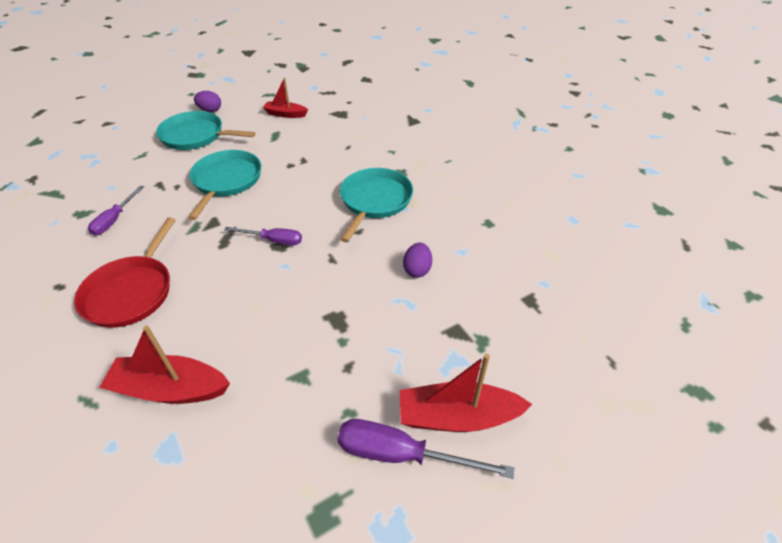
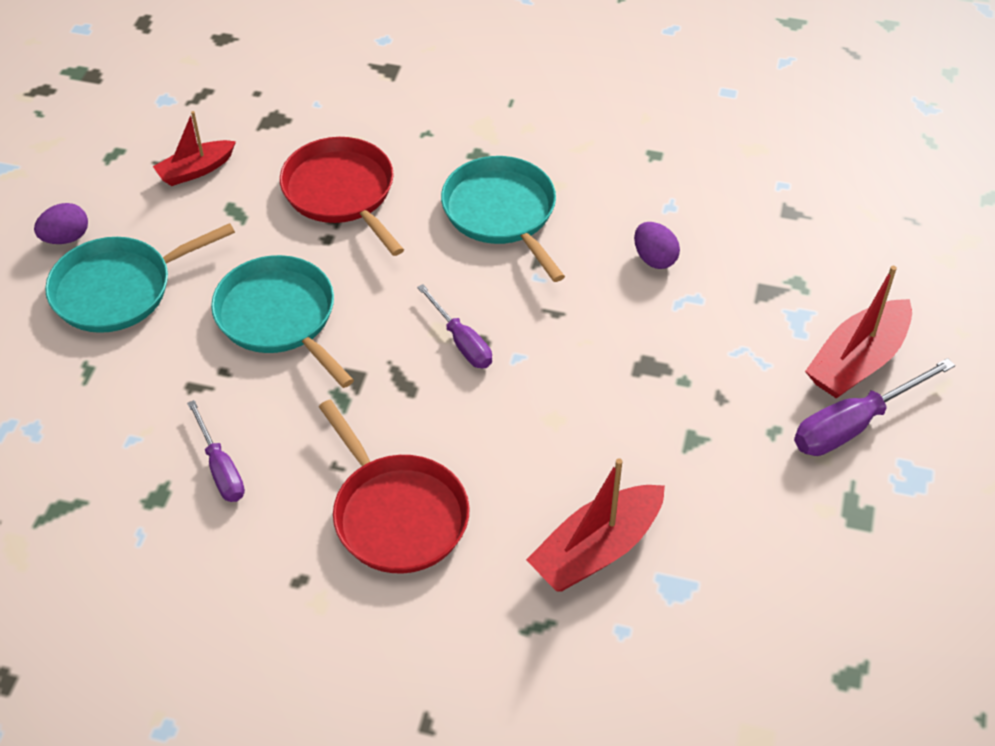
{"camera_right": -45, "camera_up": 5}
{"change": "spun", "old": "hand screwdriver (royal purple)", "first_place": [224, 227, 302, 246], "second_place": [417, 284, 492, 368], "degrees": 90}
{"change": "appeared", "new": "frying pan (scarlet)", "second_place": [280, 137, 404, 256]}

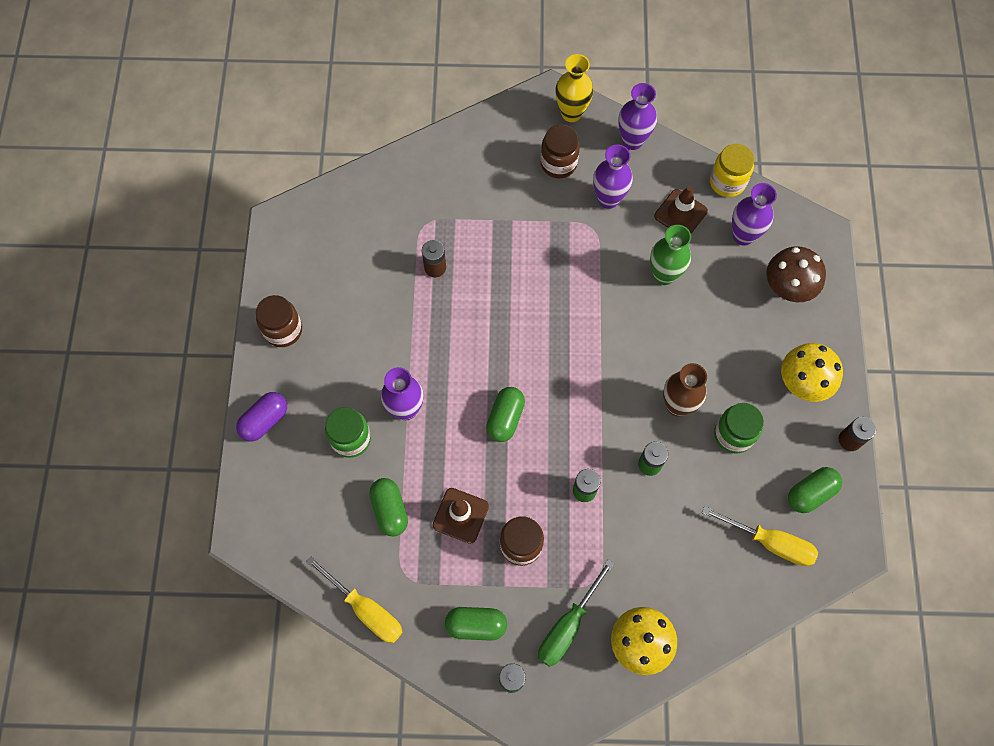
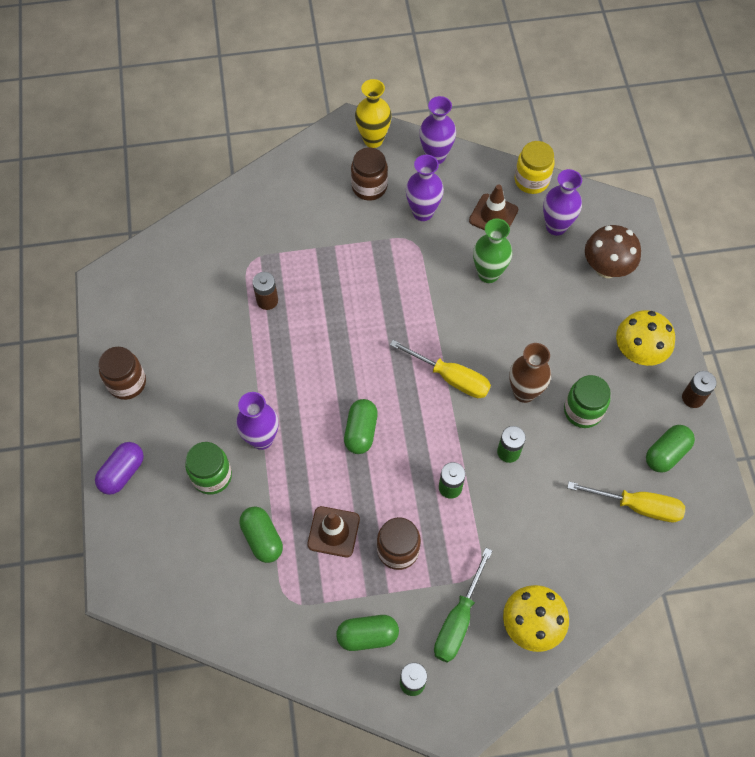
{"camera_right": -10, "camera_up": -5}
{"change": "relocated", "old": "hand screwdriver (yellow)", "first_place": [306, 556, 403, 643], "second_place": [390, 340, 491, 398]}

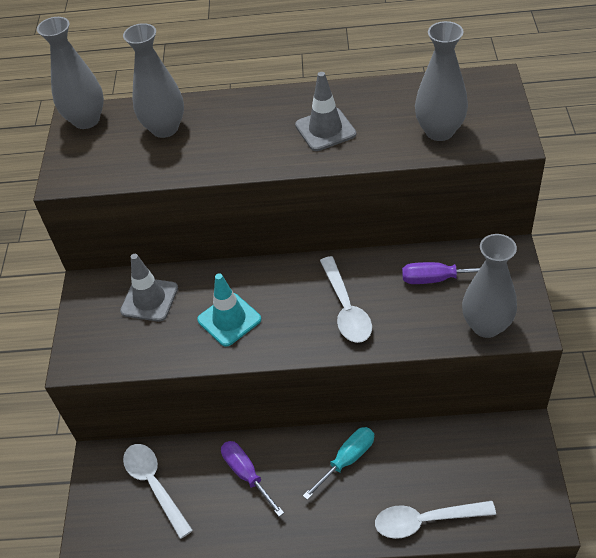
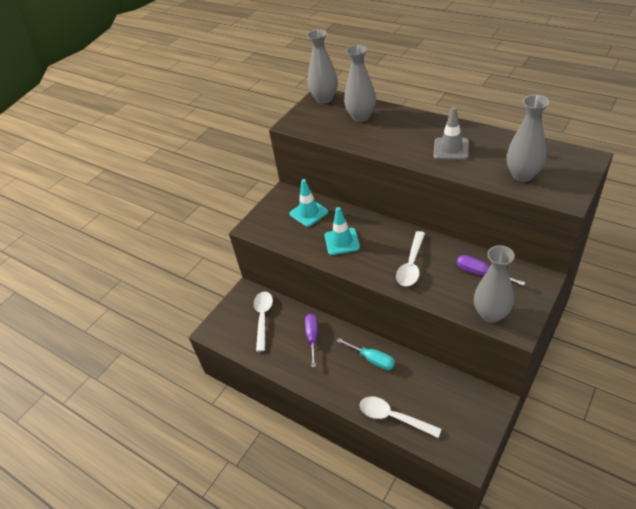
{"camera_right": 35, "camera_up": -5}
{"change": "colour", "old": "road cone (grey)", "new": "road cone (turquoise)", "first_place": [120, 254, 178, 322], "second_place": [290, 179, 328, 227]}
{"change": "spun", "old": "hand screwdriver (turquoise)", "first_place": [303, 427, 374, 500], "second_place": [337, 338, 395, 370], "degrees": 45}

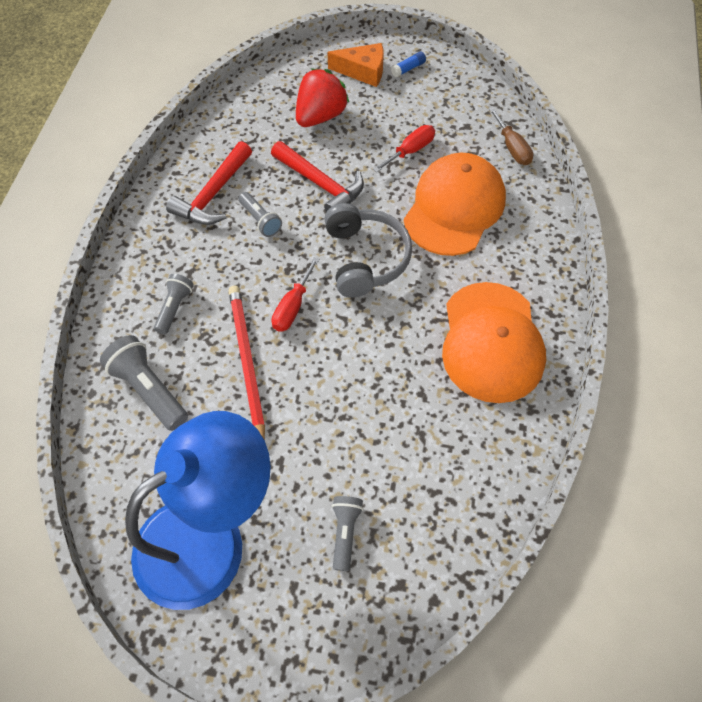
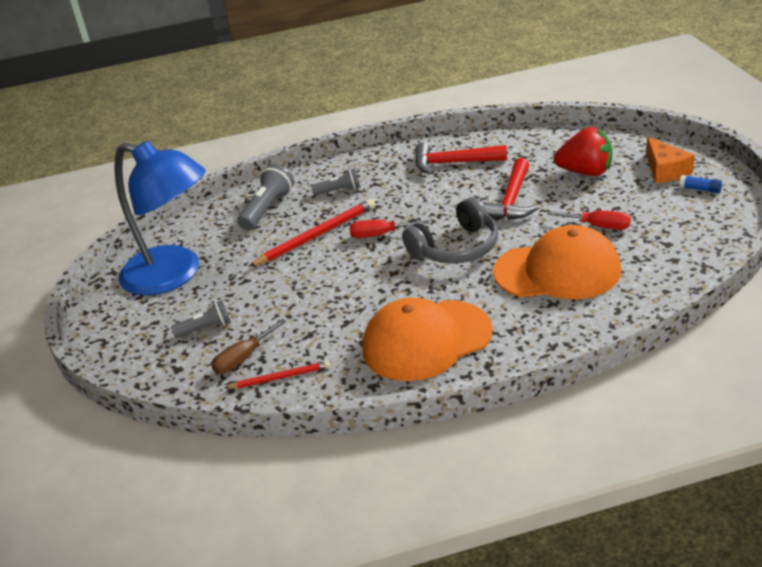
{"camera_right": 70, "camera_up": -25}
{"change": "missing", "old": "pocket torch (grey)", "first_place": [238, 192, 282, 237]}
{"change": "relocated", "old": "hand screwdriver (brown)", "first_place": [488, 107, 533, 165], "second_place": [211, 319, 286, 374]}
{"change": "appeared", "new": "pencil (scarlet)", "second_place": [225, 361, 330, 389]}

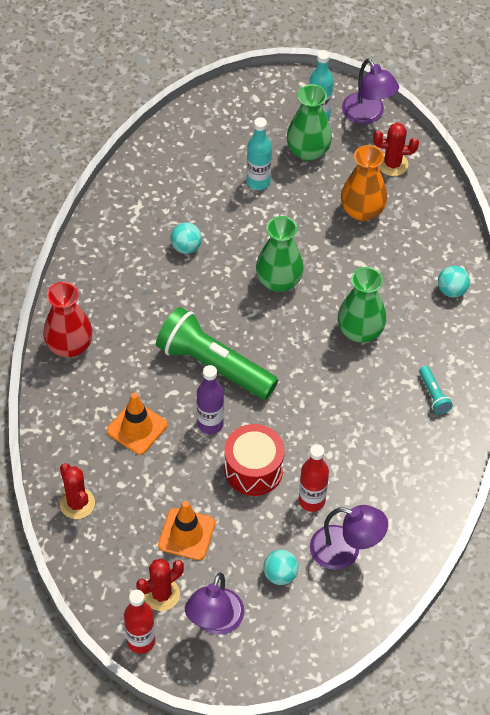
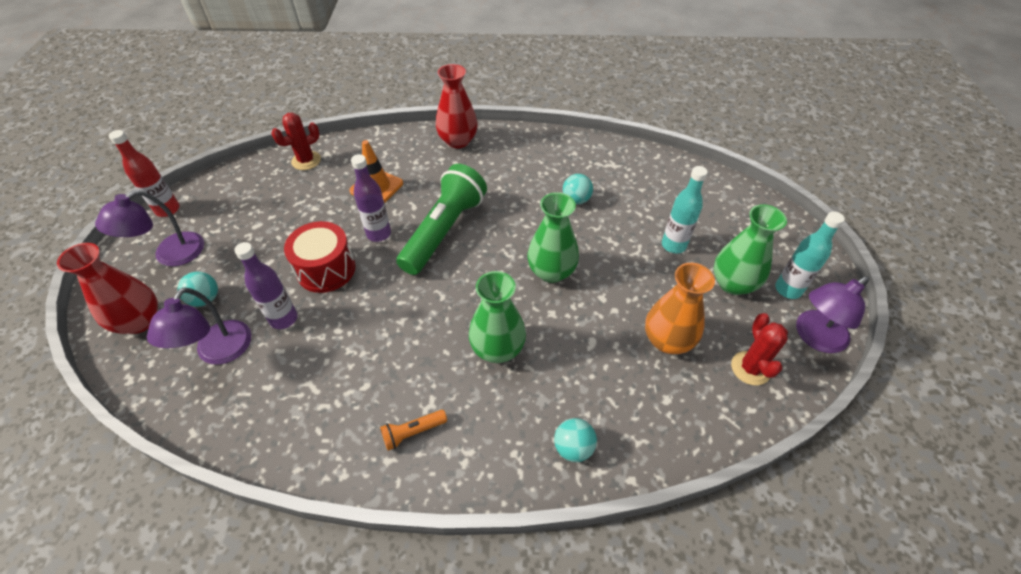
{"camera_right": 85, "camera_up": -5}
{"change": "missing", "old": "prickly plant (scarlet)", "first_place": [136, 558, 184, 611]}
{"change": "missing", "old": "road cone (orange)", "first_place": [158, 501, 215, 560]}
{"change": "spun", "old": "desk lamp (royal purple)", "first_place": [185, 573, 244, 635], "second_place": [95, 190, 204, 266], "degrees": -60}
{"change": "colour", "old": "flask (scarlet)", "new": "flask (royal purple)", "first_place": [299, 444, 329, 512], "second_place": [234, 242, 298, 329]}
{"change": "colour", "old": "pocket torch (turquoise)", "new": "pocket torch (orange)", "first_place": [419, 366, 453, 414], "second_place": [380, 410, 447, 451]}
{"change": "appeared", "new": "tall vase (scarlet)", "second_place": [57, 243, 158, 334]}

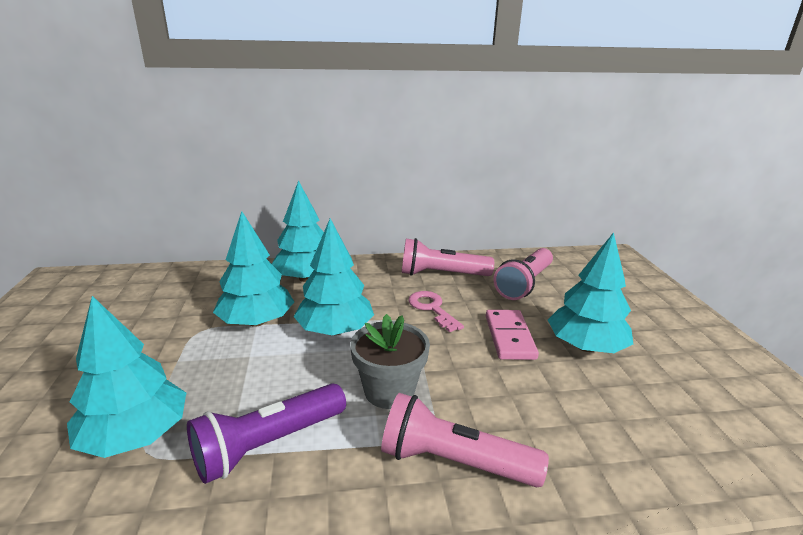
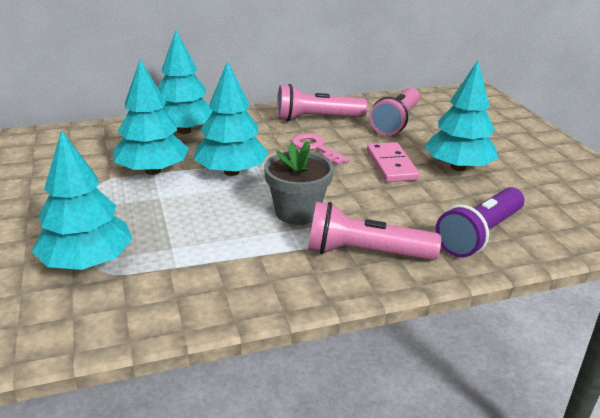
{"camera_right": -10, "camera_up": 5}
{"change": "relocated", "old": "pocket torch (royal purple)", "first_place": [187, 383, 346, 484], "second_place": [436, 187, 524, 258]}

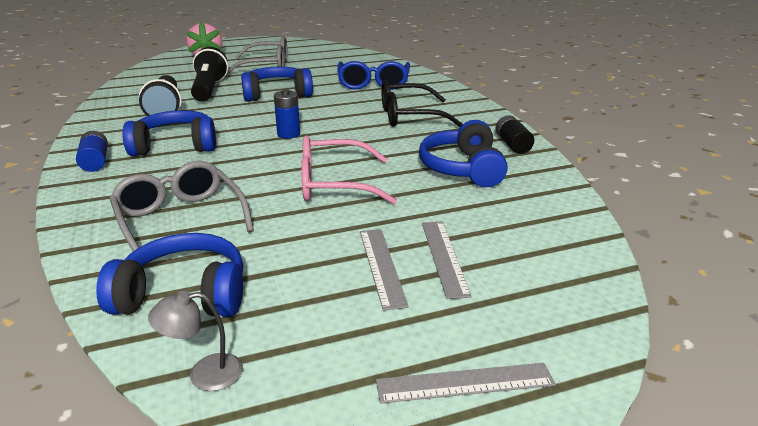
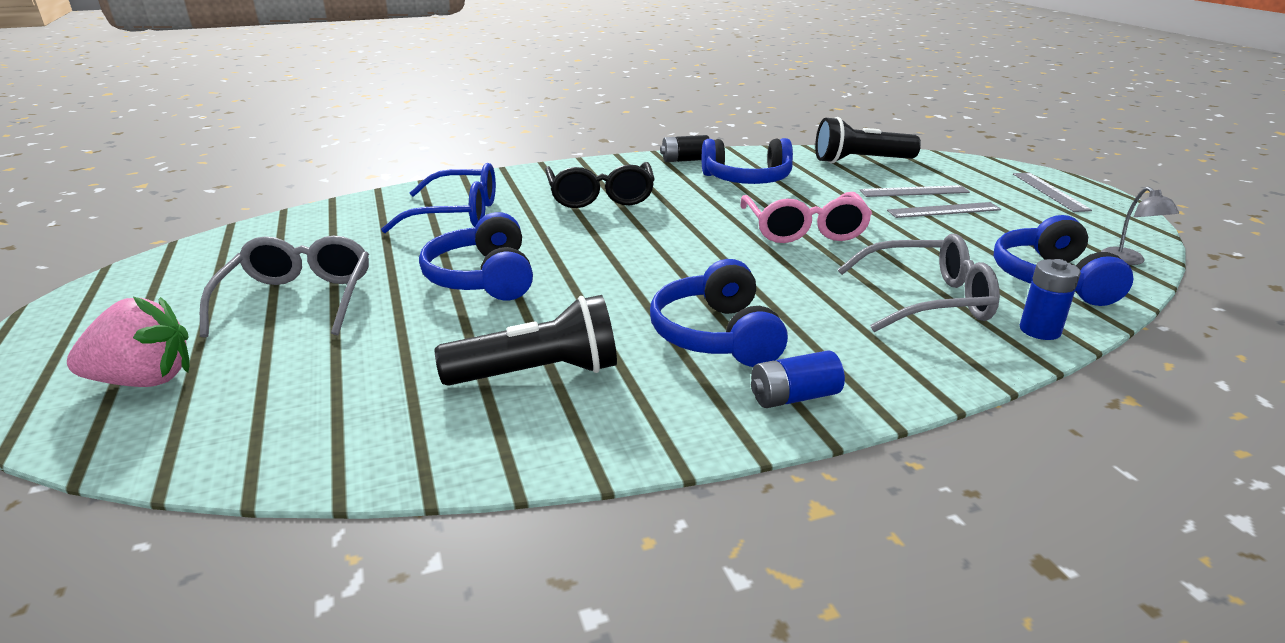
{"camera_right": -90, "camera_up": 0}
{"change": "spun", "old": "glasses (grey)", "first_place": [109, 161, 254, 251], "second_place": [837, 234, 1000, 332], "degrees": -150}
{"change": "relocated", "old": "pocket torch (black)", "first_place": [191, 47, 228, 102], "second_place": [815, 117, 921, 163]}
{"change": "relocated", "old": "battery (royal blue)", "first_place": [274, 89, 300, 139], "second_place": [1020, 259, 1081, 340]}

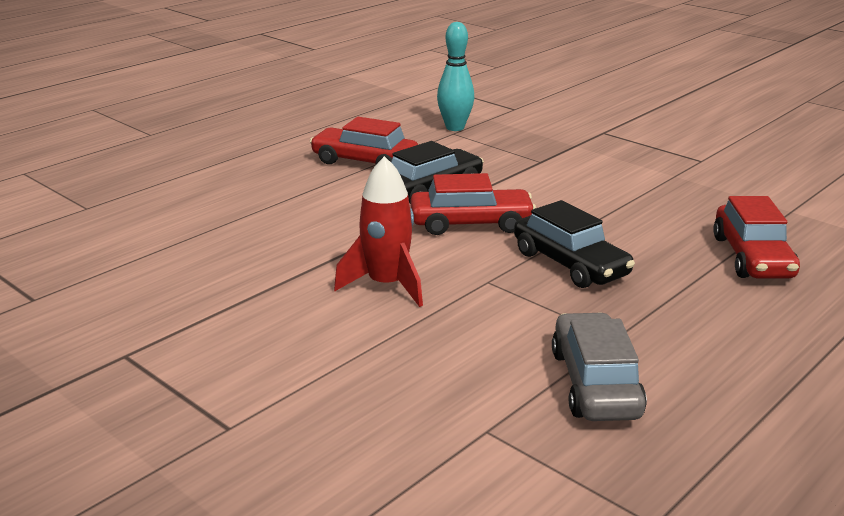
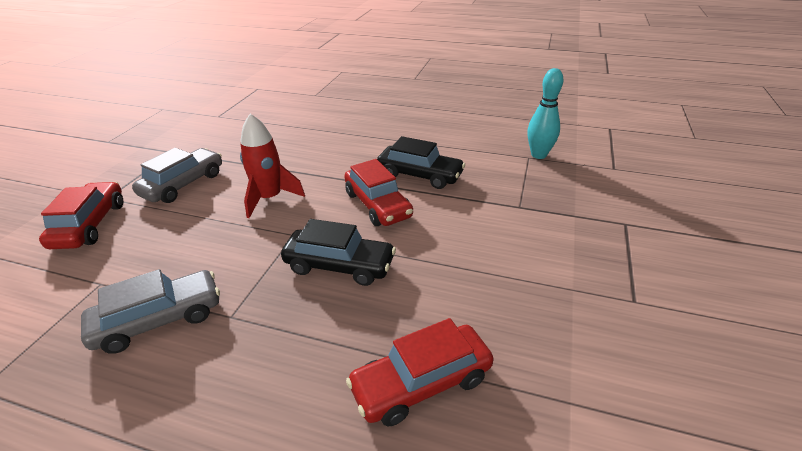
{"camera_right": 65, "camera_up": 10}
{"change": "relocated", "old": "toy car (scarlet)", "first_place": [310, 117, 418, 164], "second_place": [39, 182, 123, 249]}
{"change": "spun", "old": "toy car (black)", "first_place": [514, 200, 635, 288], "second_place": [281, 219, 396, 286], "degrees": -105}
{"change": "appeared", "new": "toy car (grey)", "second_place": [132, 148, 222, 203]}

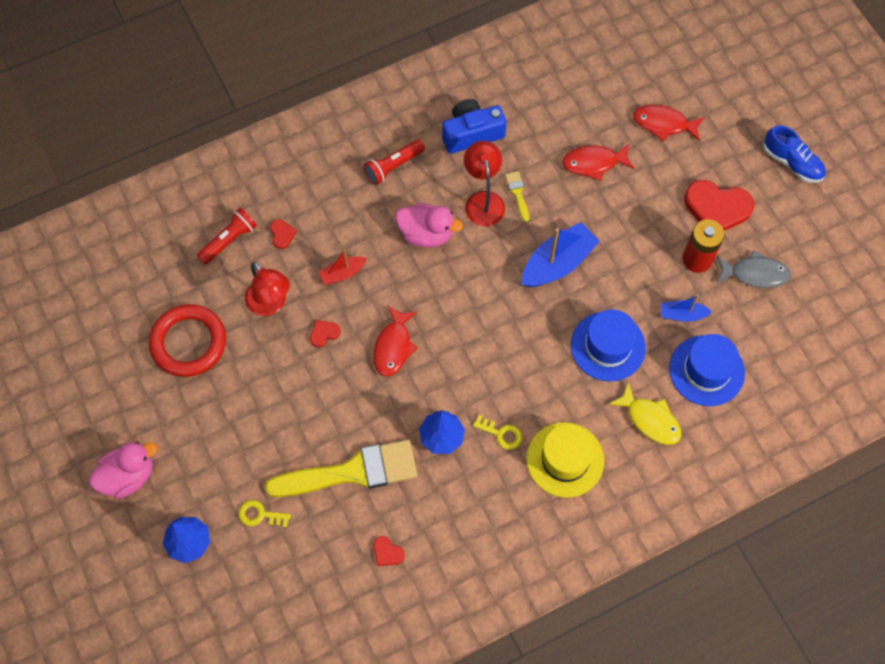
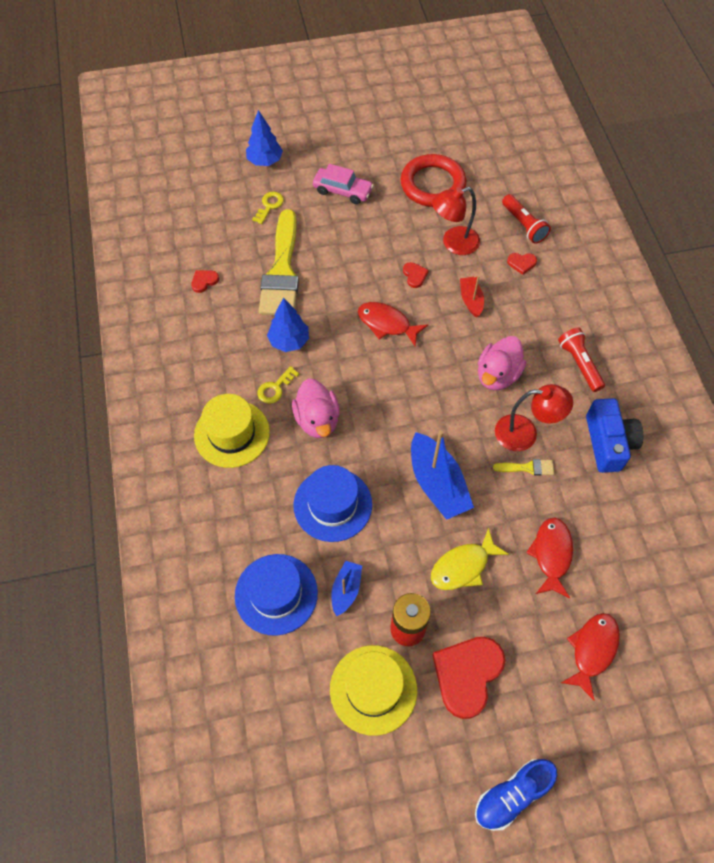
{"camera_right": 105, "camera_up": -5}
{"change": "relocated", "old": "rubber duck (rosy)", "first_place": [89, 442, 157, 499], "second_place": [292, 378, 340, 438]}
{"change": "relocated", "old": "toy fish (yellow)", "first_place": [609, 382, 682, 445], "second_place": [431, 528, 509, 590]}
{"change": "exchanged", "old": "toy fish (grey)", "new": "top hat (yellow)", "first_place": [717, 250, 791, 288], "second_place": [330, 645, 417, 736]}
{"change": "appeared", "new": "toy car (rosy)", "second_place": [313, 164, 374, 204]}

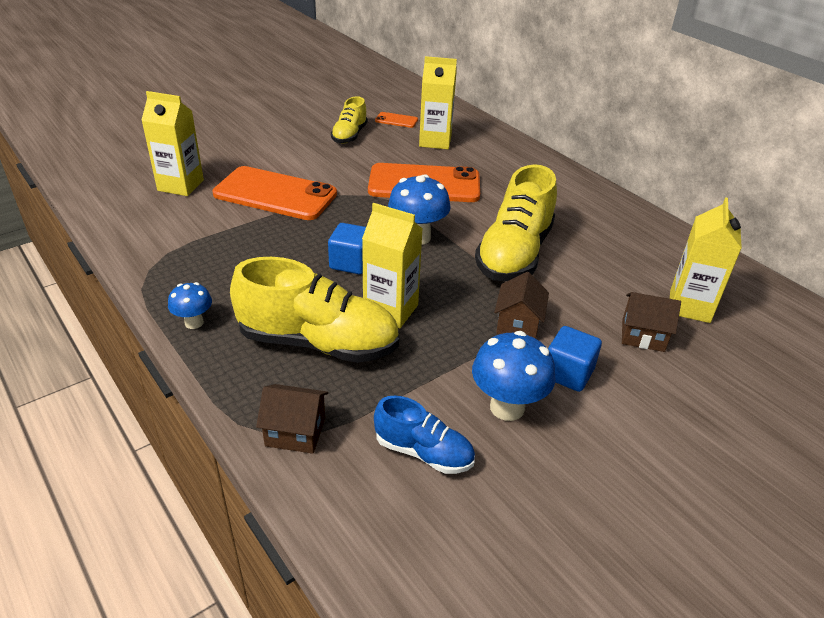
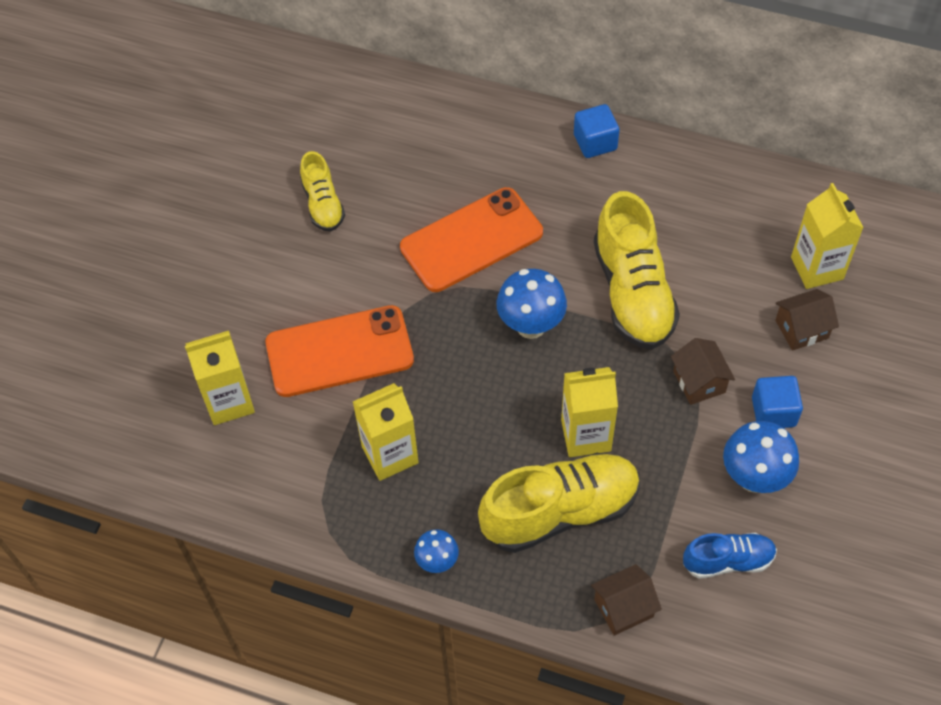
{"camera_right": -30, "camera_up": 20}
{"change": "relocated", "old": "solid cube (royal blue)", "first_place": [328, 223, 366, 274], "second_place": [574, 104, 620, 158]}
{"change": "missing", "old": "smartphone (orange)", "first_place": [375, 112, 418, 128]}
{"change": "relocated", "old": "carton (yellow)", "first_place": [419, 56, 457, 149], "second_place": [353, 383, 419, 481]}

